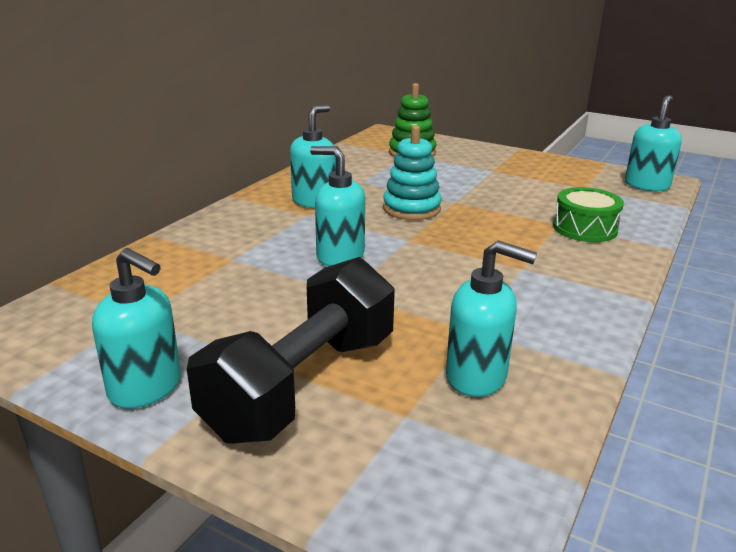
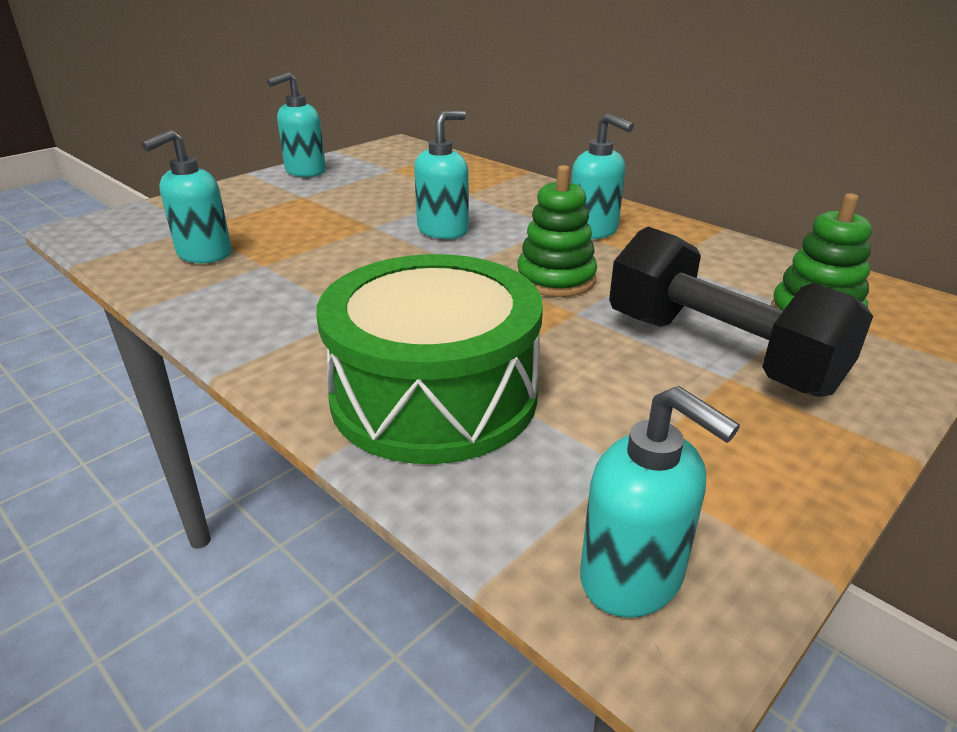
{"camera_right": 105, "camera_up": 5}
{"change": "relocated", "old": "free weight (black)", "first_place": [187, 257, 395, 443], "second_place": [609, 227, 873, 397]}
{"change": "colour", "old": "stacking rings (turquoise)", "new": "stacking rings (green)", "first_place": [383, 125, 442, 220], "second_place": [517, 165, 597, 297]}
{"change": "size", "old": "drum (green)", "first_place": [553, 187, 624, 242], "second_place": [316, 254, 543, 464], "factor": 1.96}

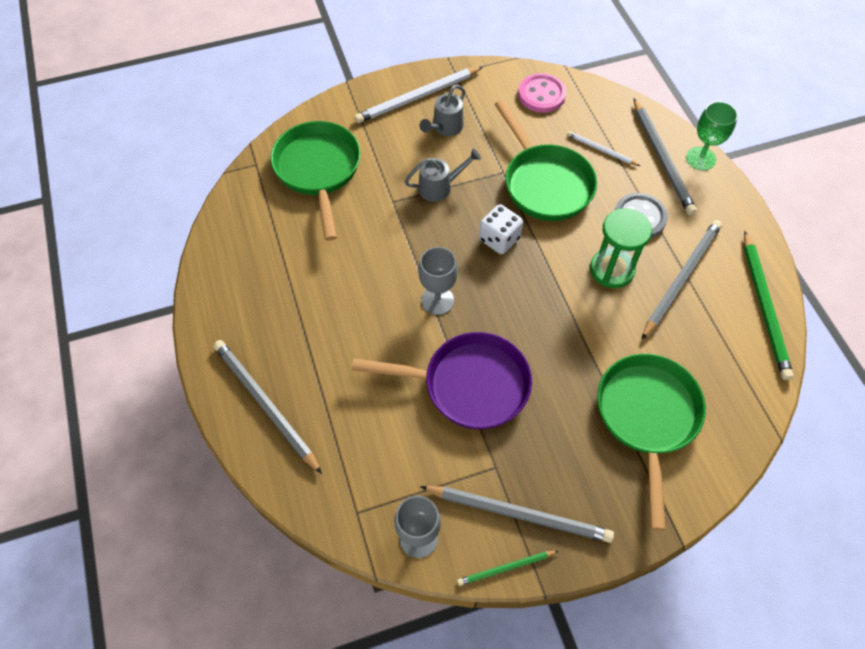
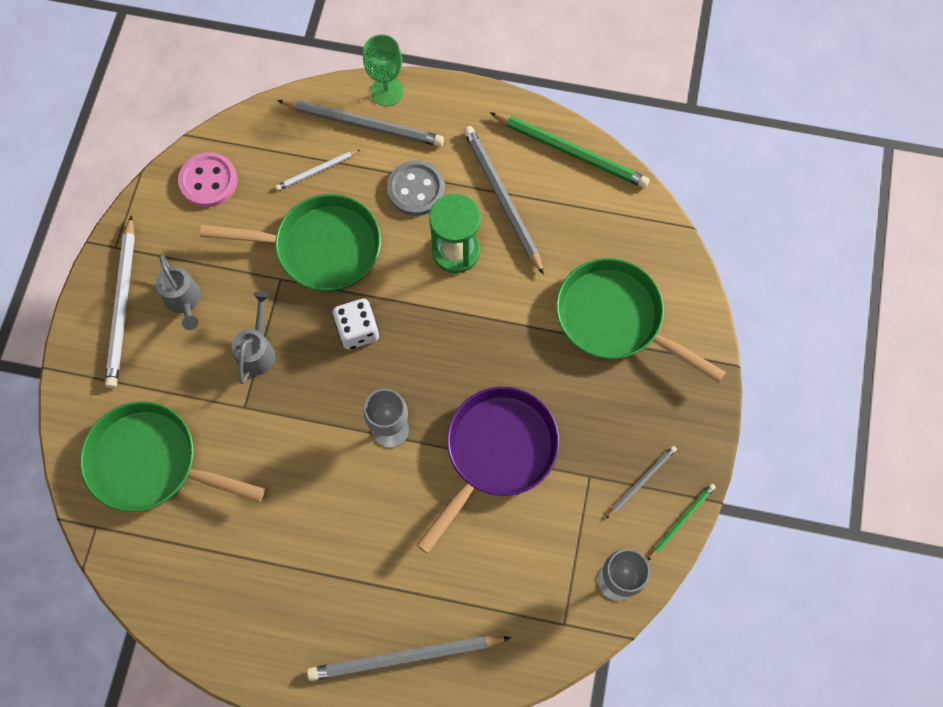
{"camera_right": -60, "camera_up": 10}
{"change": "size", "old": "pencil (grey)", "first_place": [420, 486, 614, 543], "second_place": [606, 446, 677, 519], "factor": 0.53}
{"change": "spun", "old": "pencil (green)", "first_place": [457, 551, 558, 586], "second_place": [648, 483, 716, 561], "degrees": -150}

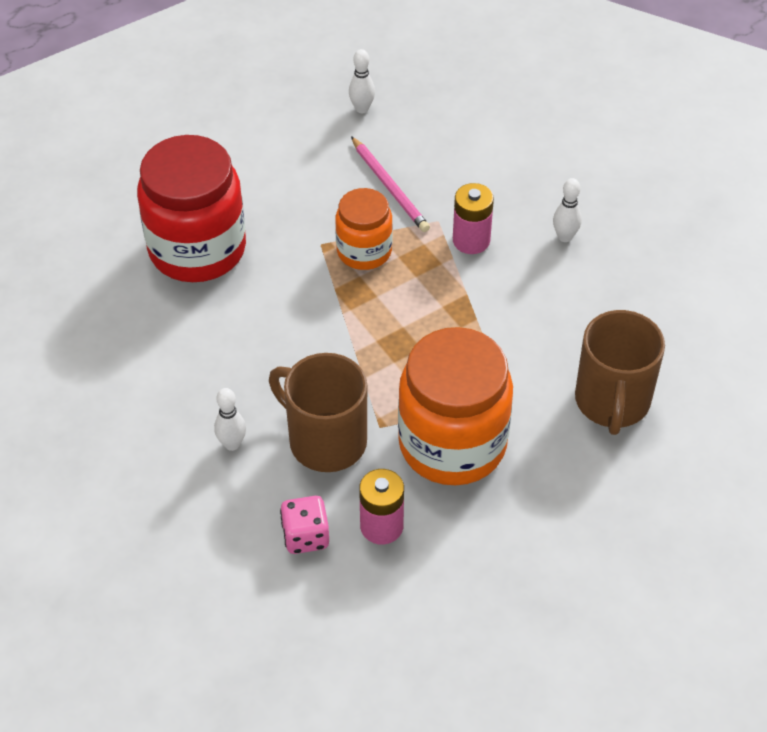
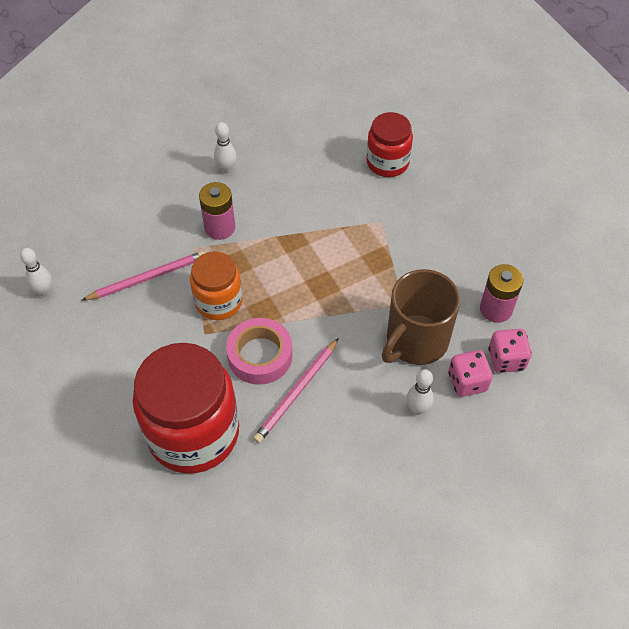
{"camera_right": -85, "camera_up": 5}
{"change": "missing", "old": "jar (orange)", "first_place": [398, 327, 513, 485]}
{"change": "exchanged", "old": "tea mug (brown)", "new": "jar (scarlet)", "first_place": [575, 310, 665, 435], "second_place": [367, 112, 413, 177]}
{"change": "appeared", "new": "roll of tape (rosy)", "second_place": [226, 318, 292, 385]}
{"change": "appeared", "new": "pencil (rosy)", "second_place": [253, 338, 339, 443]}
{"change": "appeared", "new": "die (rosy)", "second_place": [448, 350, 493, 397]}

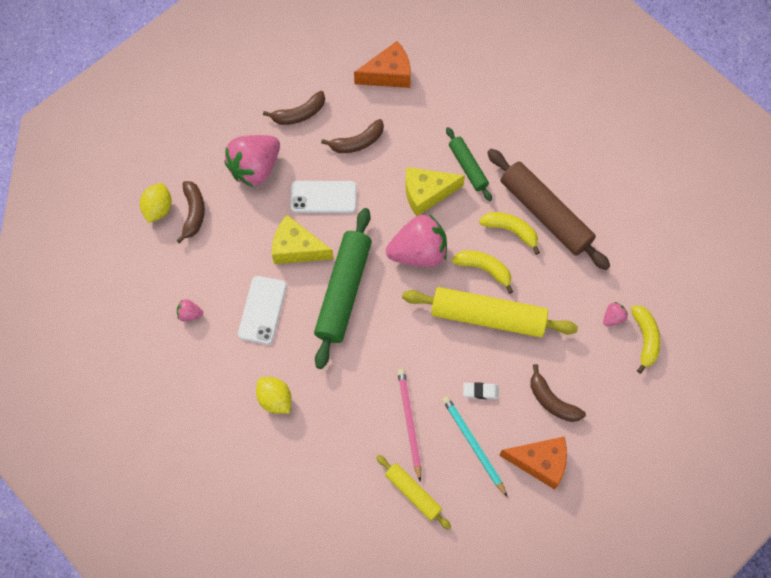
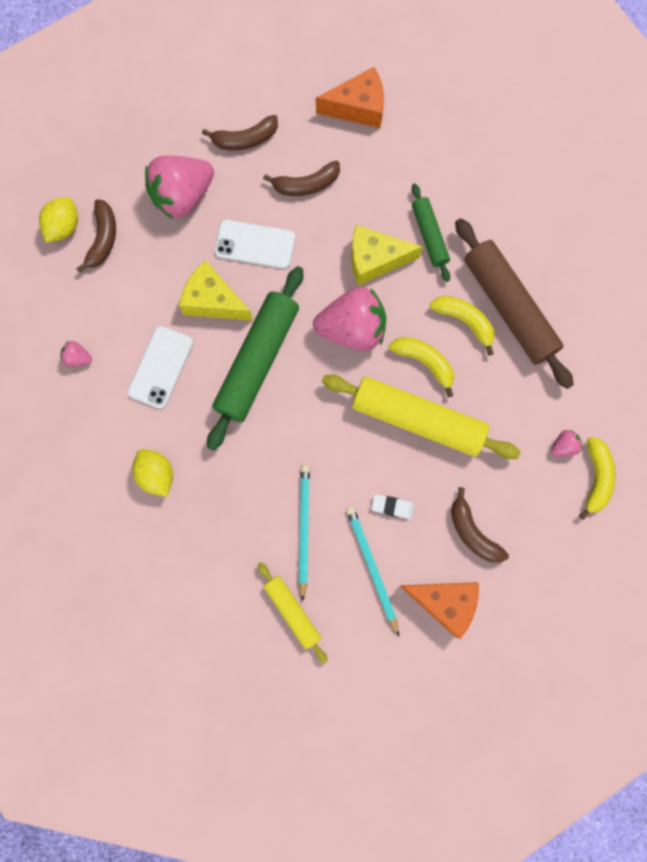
{"camera_right": 10, "camera_up": 10}
{"change": "colour", "old": "pencil (rosy)", "new": "pencil (turquoise)", "first_place": [397, 369, 422, 482], "second_place": [299, 465, 310, 601]}

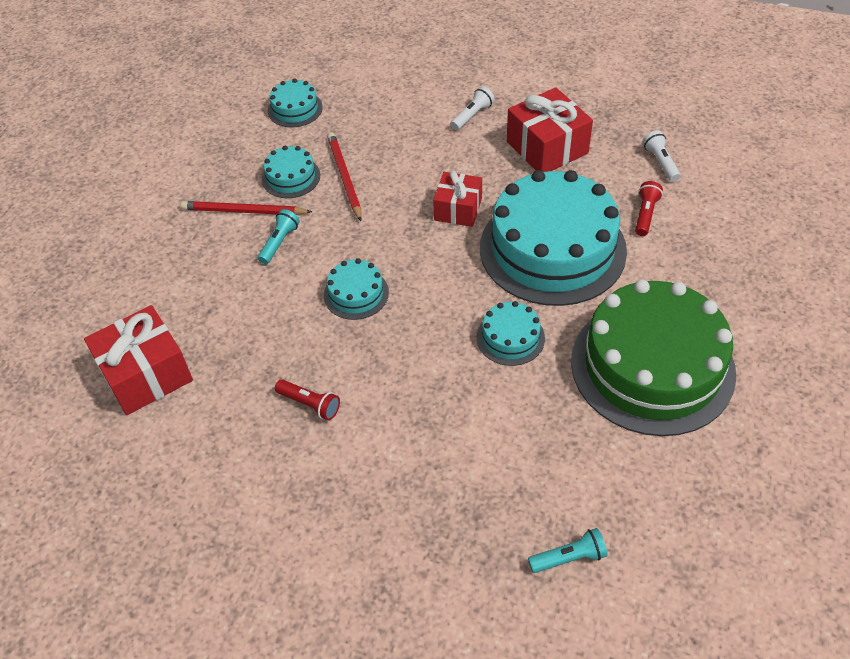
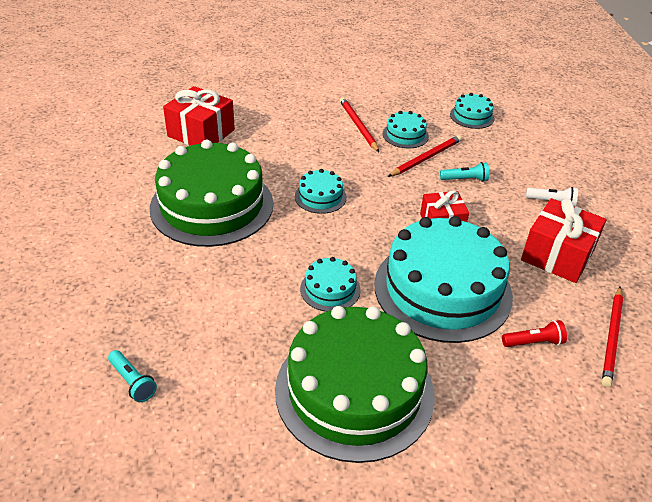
{"camera_right": 60, "camera_up": -10}
{"change": "relocated", "old": "pocket torch (turquoise)", "first_place": [258, 209, 300, 264], "second_place": [440, 162, 489, 182]}
{"change": "exchanged", "old": "pocket torch (scarlet)", "new": "gateau (green)", "first_place": [275, 379, 340, 420], "second_place": [150, 140, 273, 247]}
{"change": "exchanged", "old": "pocket torch (snow-white)", "new": "pencil (scarlet)", "first_place": [643, 131, 681, 182], "second_place": [602, 287, 623, 387]}

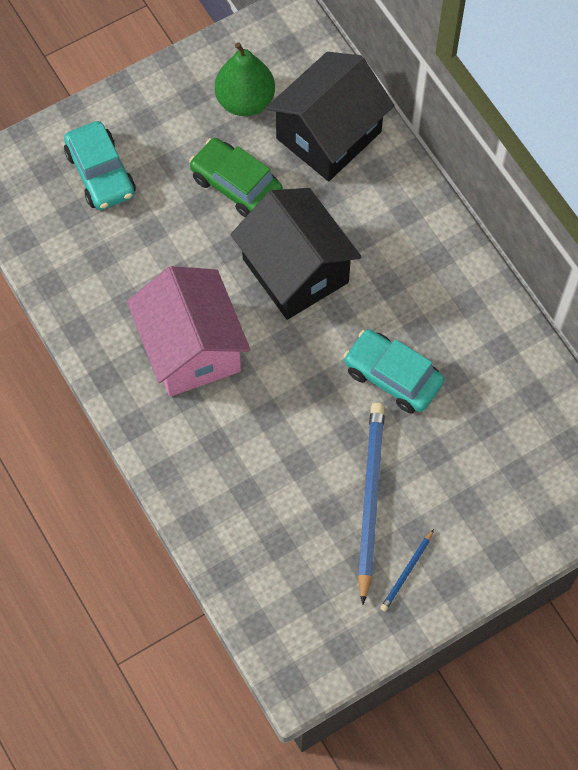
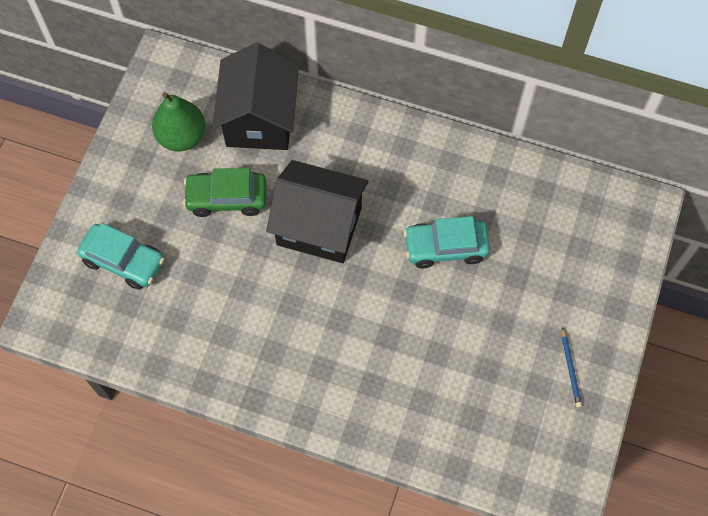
{"camera_right": -40, "camera_up": 0}
{"change": "missing", "old": "cottage (rosy)", "first_place": [127, 266, 251, 397]}
{"change": "missing", "old": "pencil (royal blue)", "first_place": [358, 403, 385, 605]}

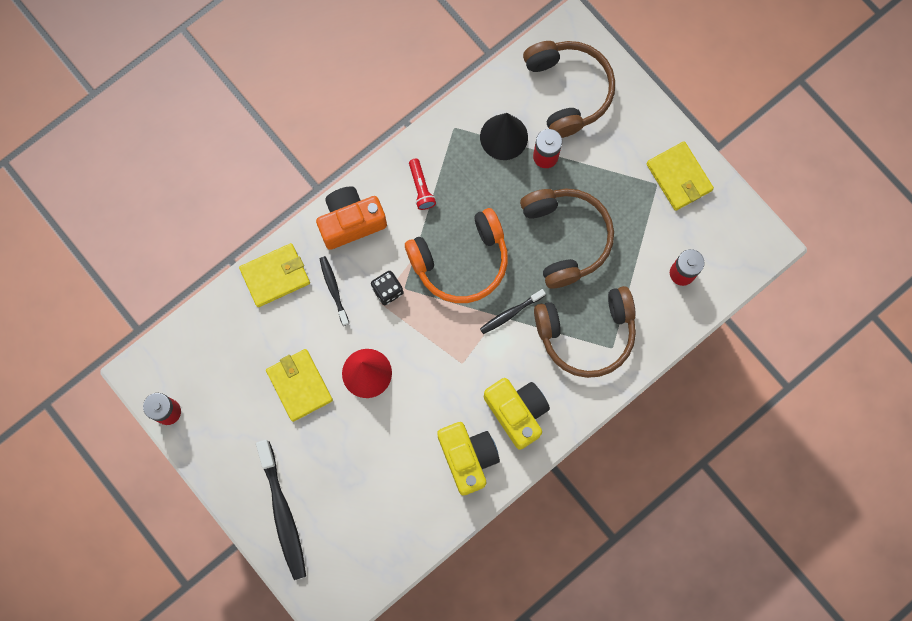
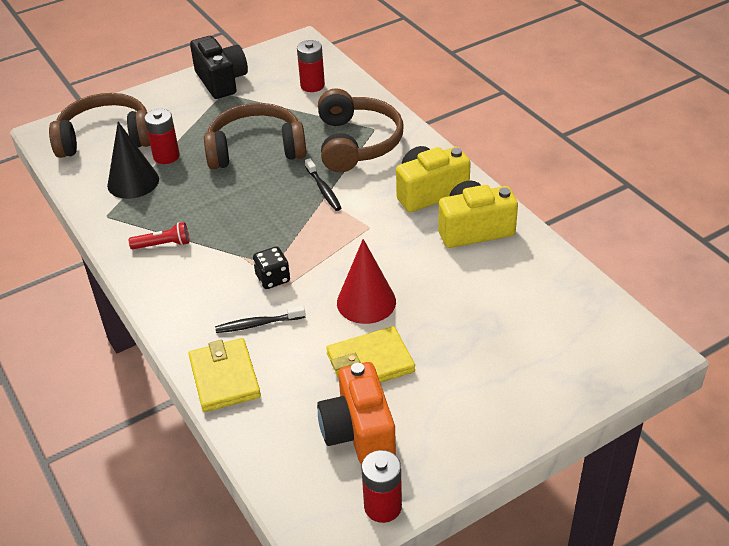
{"camera_right": -80, "camera_up": -35}
{"change": "missing", "old": "dental brush (black)", "first_place": [256, 440, 306, 580]}
{"change": "relocated", "old": "compact camera (orange)", "first_place": [316, 186, 387, 250], "second_place": [317, 362, 396, 465]}
{"change": "missing", "old": "headphones (orange)", "first_place": [405, 208, 508, 303]}
{"change": "exchanged", "old": "card wallet (yellow)", "new": "compact camera (black)", "first_place": [646, 141, 714, 211], "second_place": [190, 36, 248, 99]}

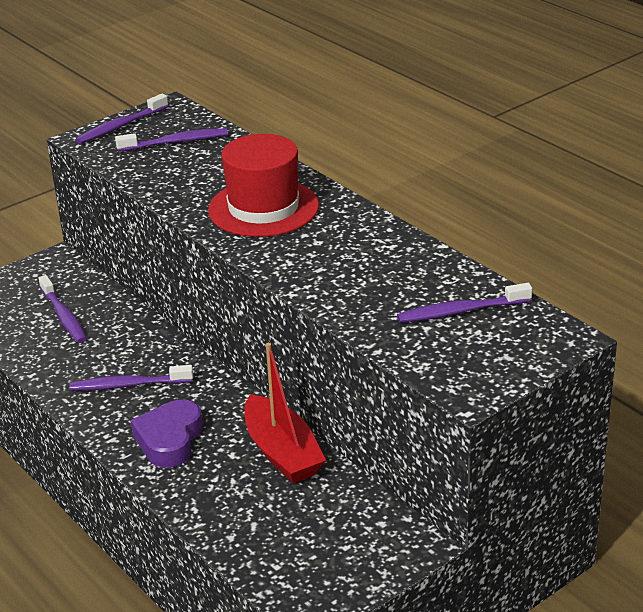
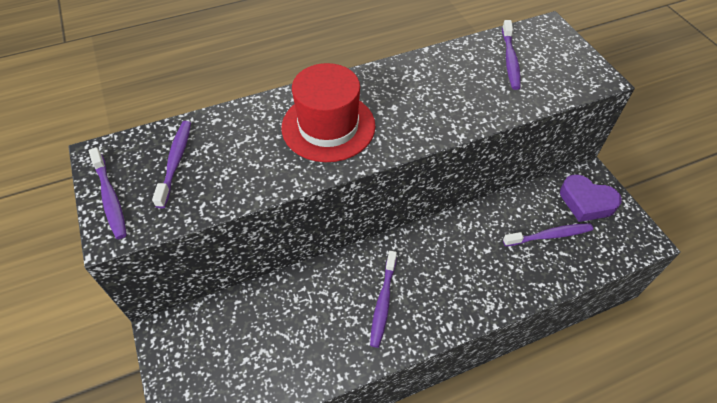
{"camera_right": -75, "camera_up": 20}
{"change": "relocated", "old": "dental brush (royal purple)", "first_place": [39, 275, 87, 343], "second_place": [503, 223, 593, 246]}
{"change": "relocated", "old": "heart (royal purple)", "first_place": [130, 400, 203, 468], "second_place": [560, 174, 622, 222]}
{"change": "missing", "old": "sailboat (scarlet)", "first_place": [244, 343, 326, 483]}

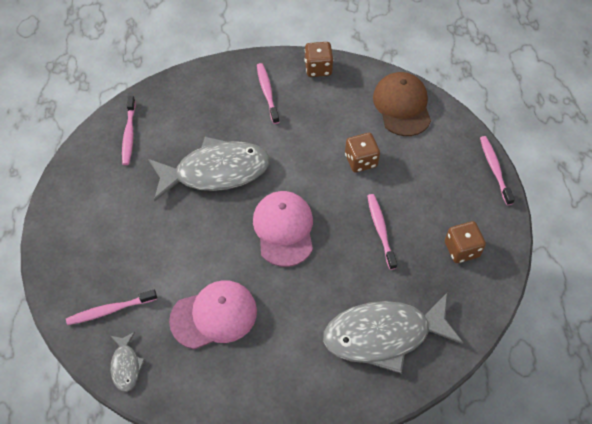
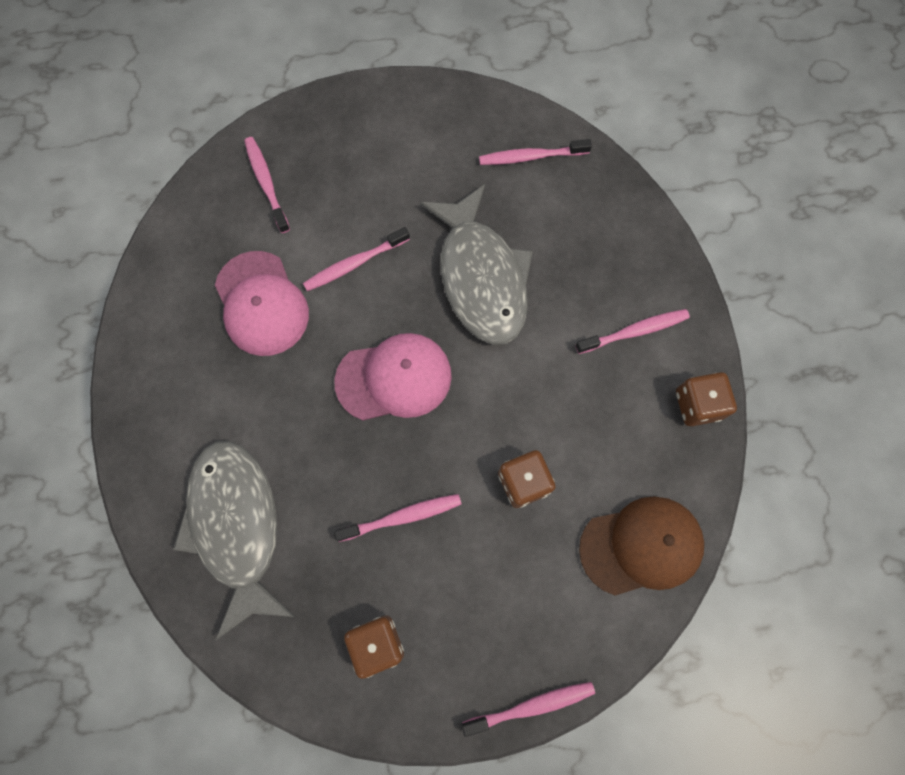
{"camera_right": 85, "camera_up": 15}
{"change": "missing", "old": "toy fish (grey)", "first_place": [111, 332, 145, 392]}
{"change": "appeared", "new": "dental brush (rosy)", "second_place": [303, 227, 410, 291]}

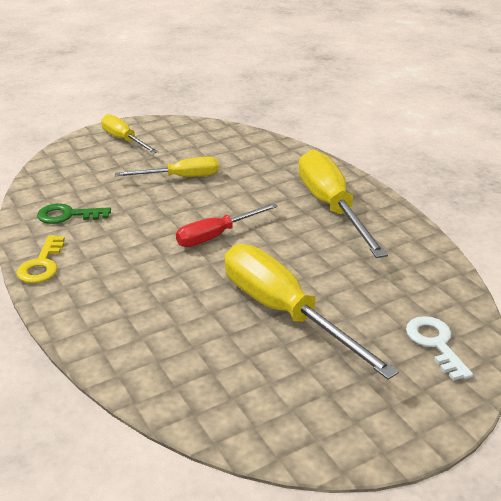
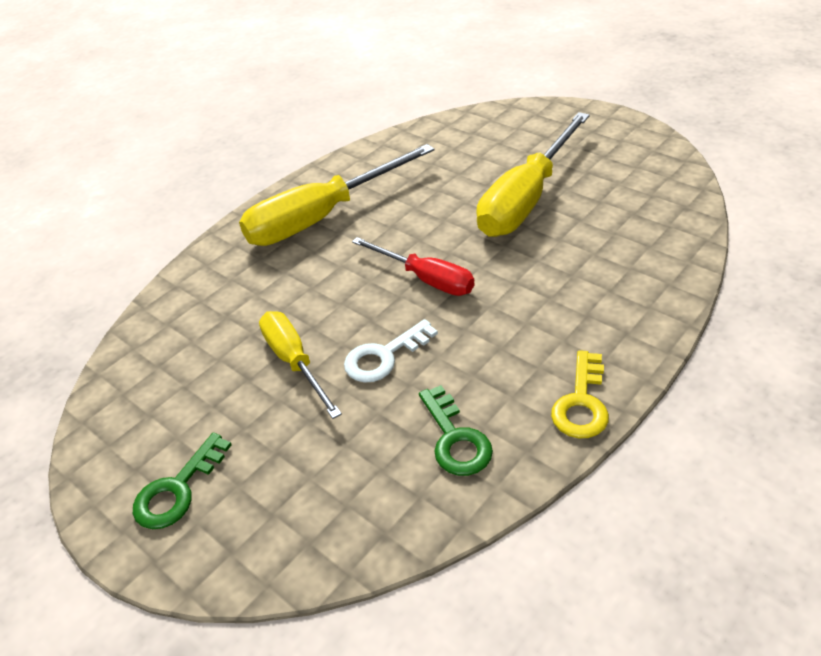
{"camera_right": -105, "camera_up": 10}
{"change": "spun", "old": "door key (yellow)", "first_place": [17, 235, 65, 283], "second_place": [551, 350, 609, 439], "degrees": 120}
{"change": "exchanged", "old": "hand screwdriver (yellow)", "new": "door key (green)", "first_place": [101, 114, 159, 154], "second_place": [133, 433, 232, 529]}
{"change": "relocated", "old": "door key (snow-white)", "first_place": [406, 316, 473, 381], "second_place": [344, 319, 438, 383]}

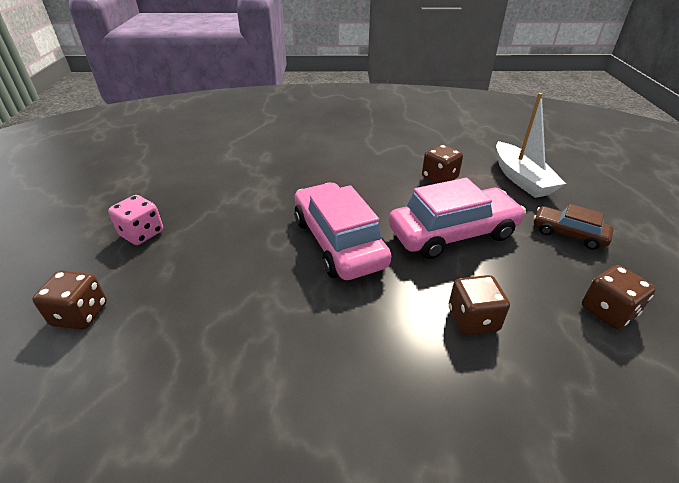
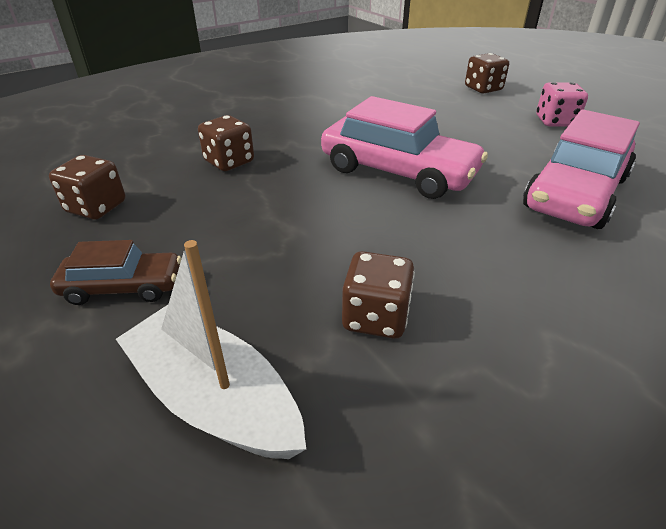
{"camera_right": 145, "camera_up": 0}
{"change": "relocated", "old": "toy car (rosy)", "first_place": [389, 178, 526, 259], "second_place": [523, 109, 640, 229]}

